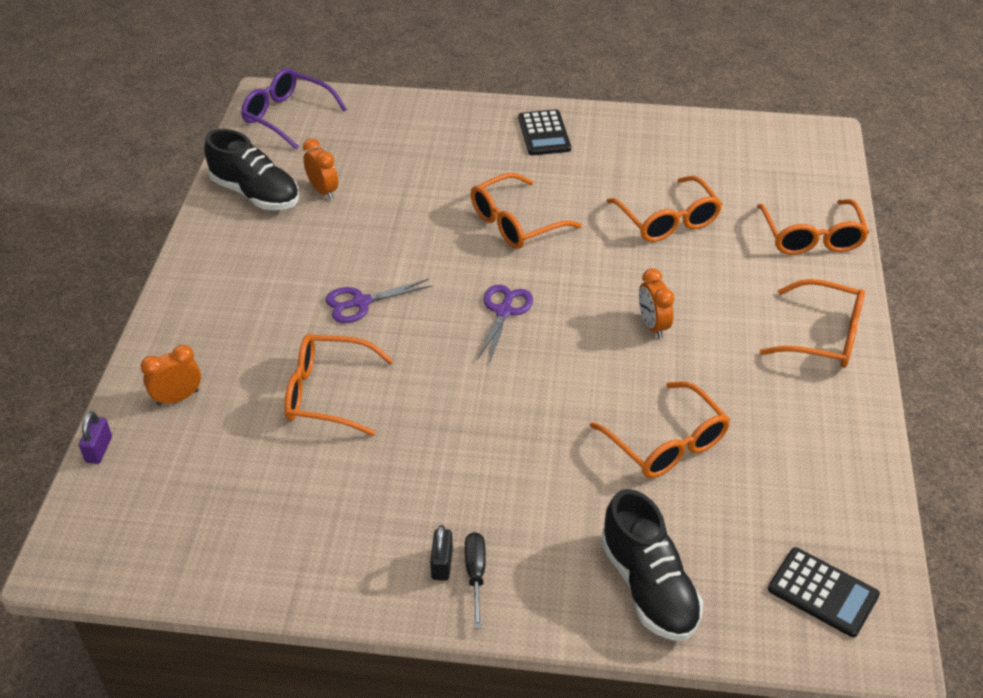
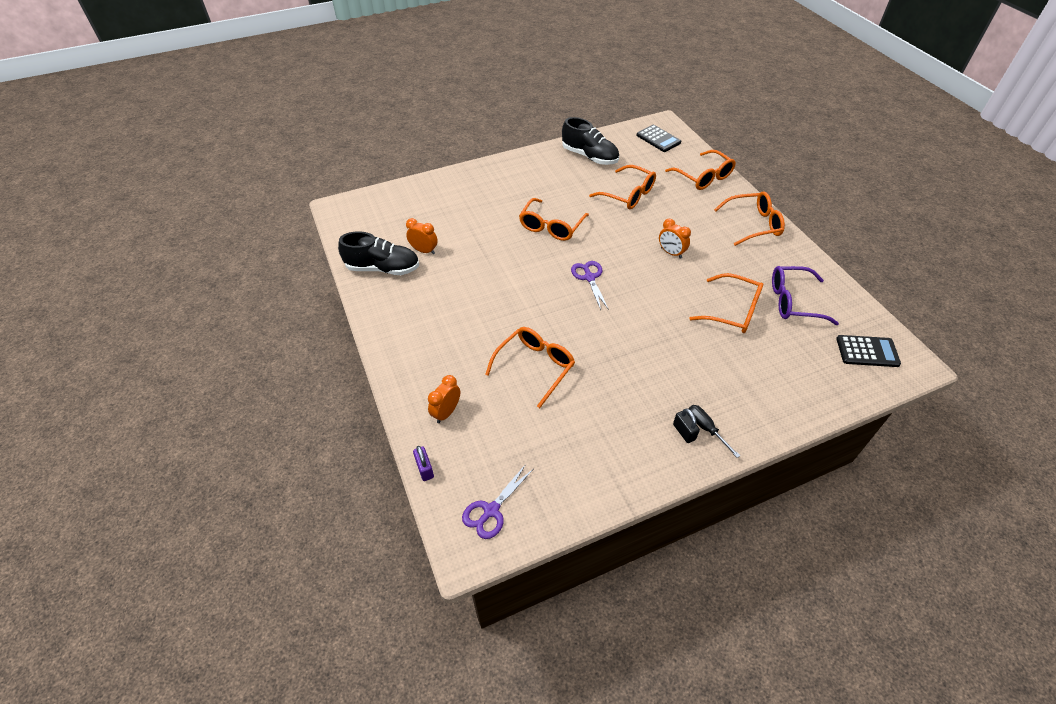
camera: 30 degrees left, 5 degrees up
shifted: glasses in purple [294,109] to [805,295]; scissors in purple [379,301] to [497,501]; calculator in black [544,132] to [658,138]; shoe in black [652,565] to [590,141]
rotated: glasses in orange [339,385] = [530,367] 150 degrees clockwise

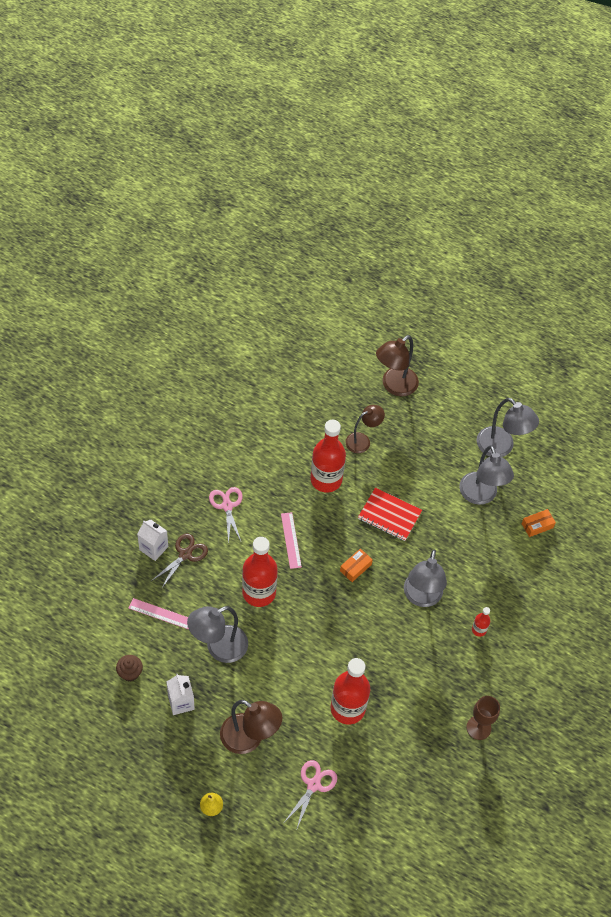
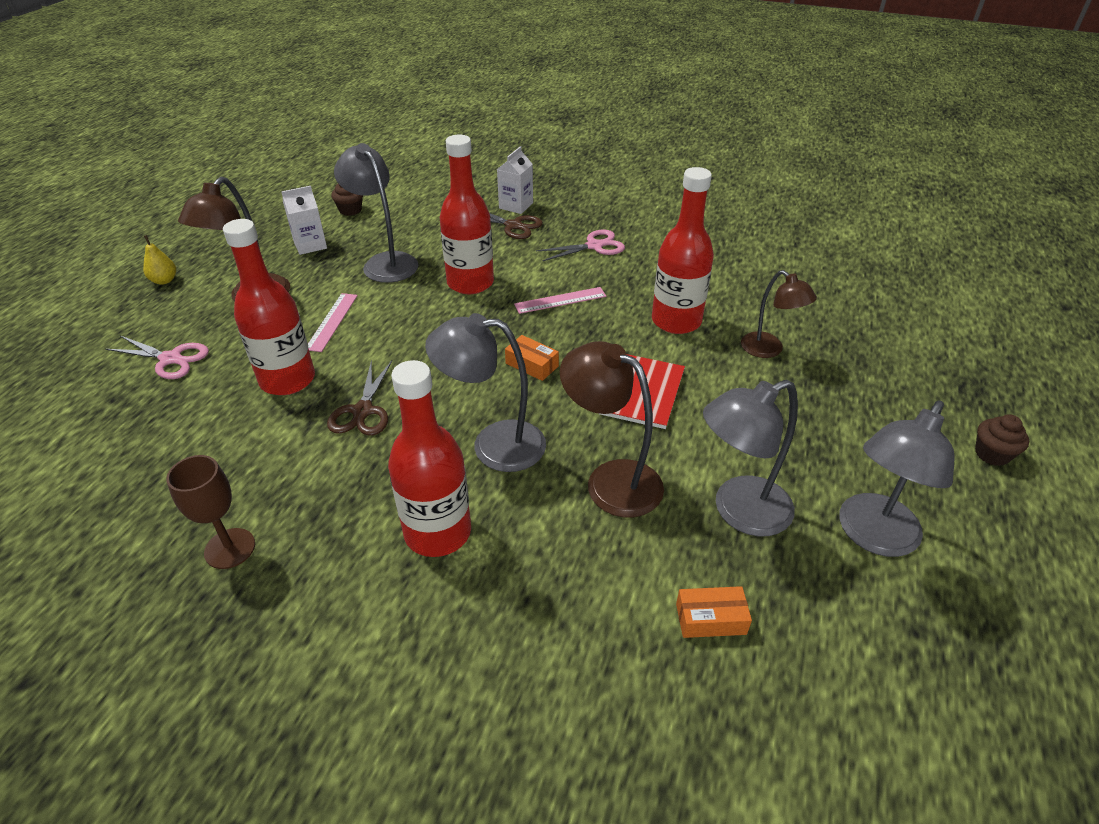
camera: 85 degrees right, 15 degrees down
new: scissors in brown [359,398]; cupcake in brown [1002,440]
shifted: ruler in pink [159,614] to [333,322]; lamp in brown [397,365] to [612,429]
rotated: box in orange [538,523] = [714,612] 60 degrees counterclockwise
scaled: bottle in red [481,622] = [429,458] x2.25

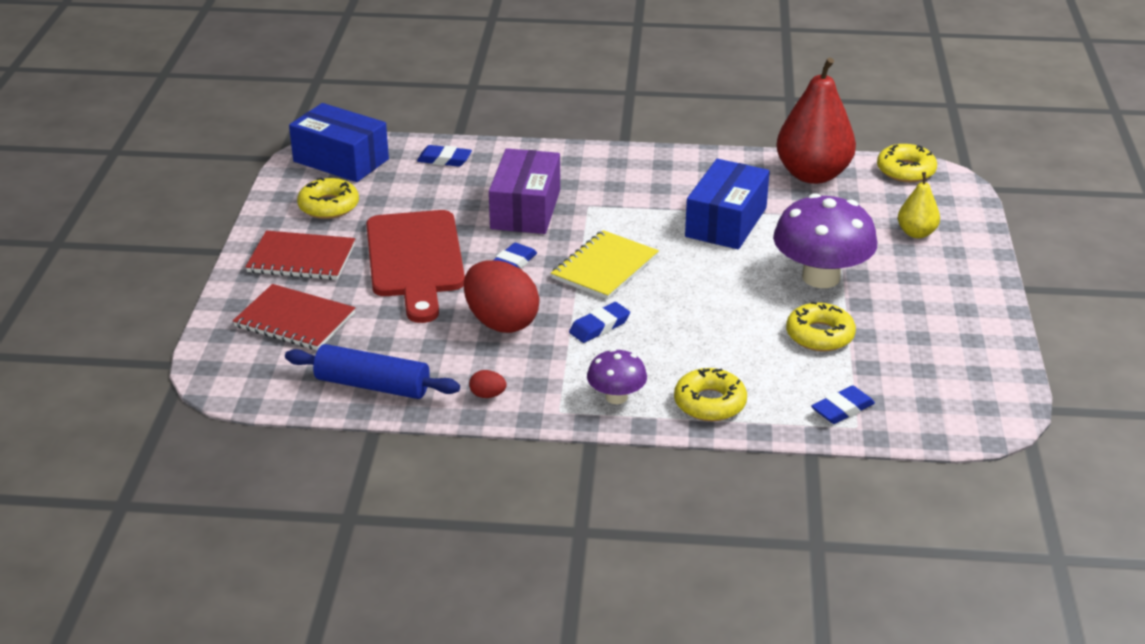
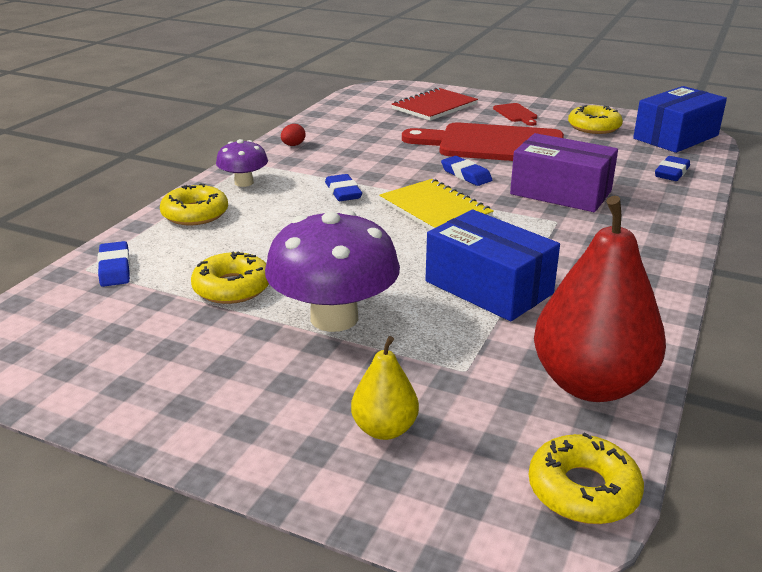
camera: 110 degrees right, 5 degrees down
gone: rolling pin in blue [372,371]; egg in red [502,296]
swapped: notebook in red [300,255] to cutting board in red [515,114]

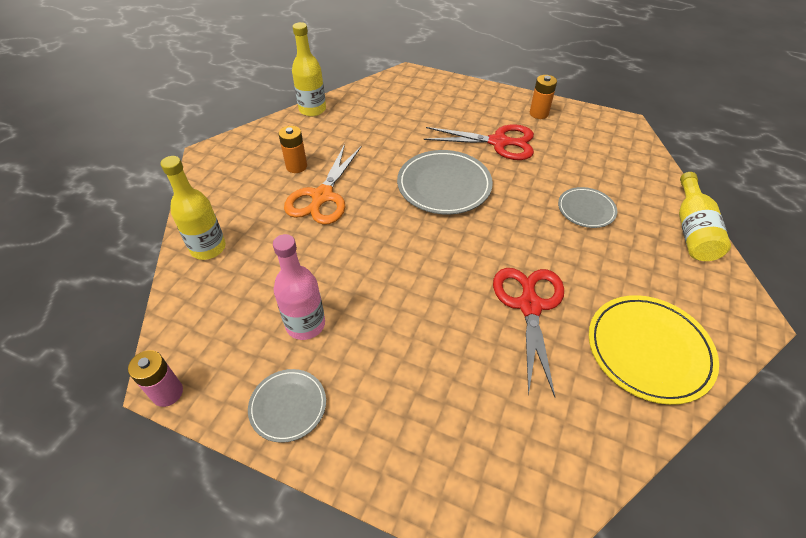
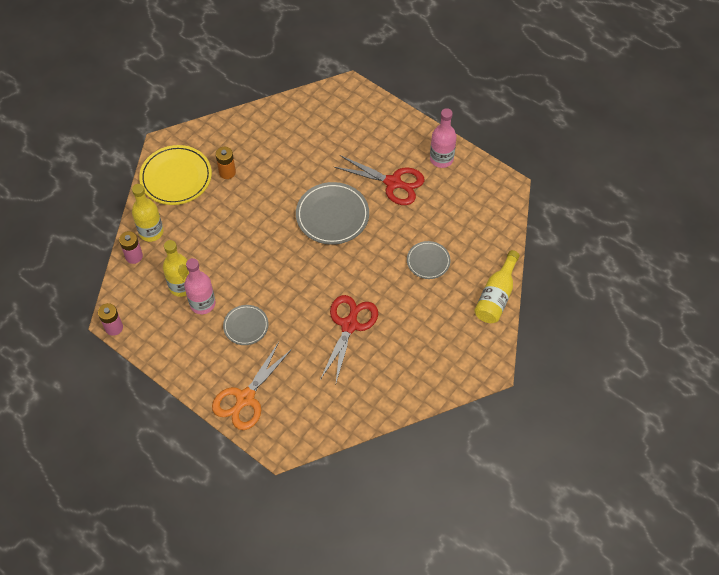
camera: 15 degrees right, 10 degrees up
new: battery in pink [131,247]
shifted: plate in grey [287,406] to [246,325]; scissors in orange [323,184] to [252,386]; bottle in yellow [309,69] to [176,268]; plate in yellow [654,350] to [175,175]
swapped: battery in orange [543,97] to bottle in pink [443,138]

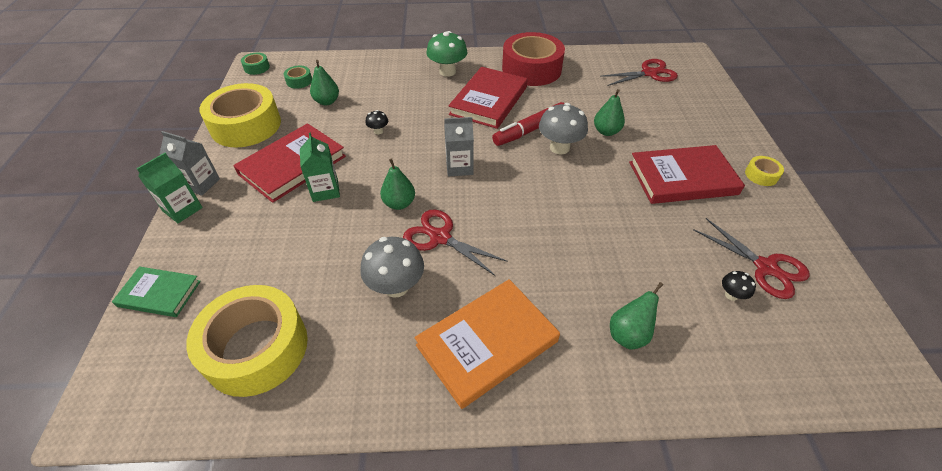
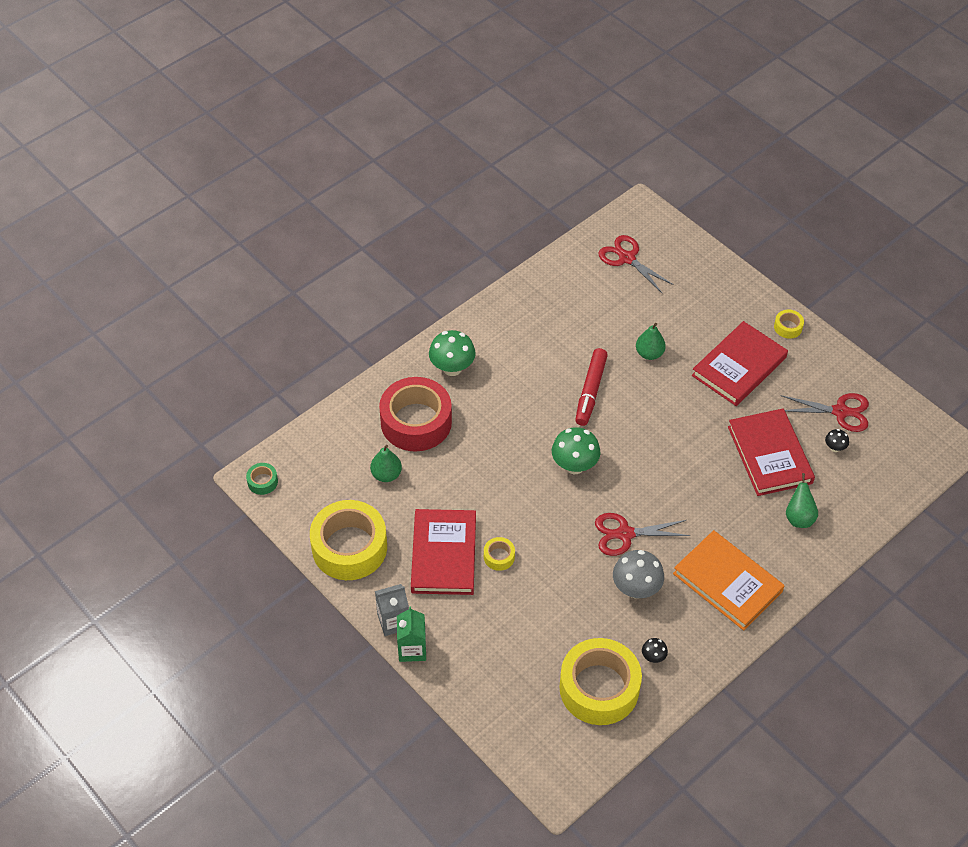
camera: 40 degrees left, 5 degrees up
gone: book in green [156,291]; tape in green [298,77]; pear in green [397,184]; mushroom in grey [563,128]
shifted: mushroom in black [376,122] to [655,650]; book in red [488,98] to [771,452]; tape in red [533,59] to [415,414]
swapped: carton in green [320,167] to tape in yellow [499,554]; carton in grey [459,147] to mushroom in green [576,450]
rotated: book in orange [487,344] = [729,580] 60 degrees counterclockwise; scissors in red [639,72] = [636,264] 75 degrees counterclockwise

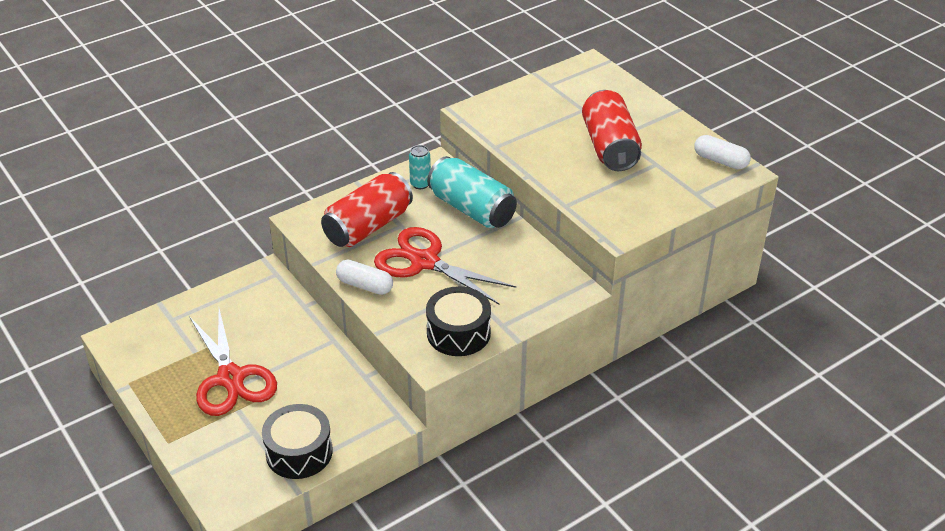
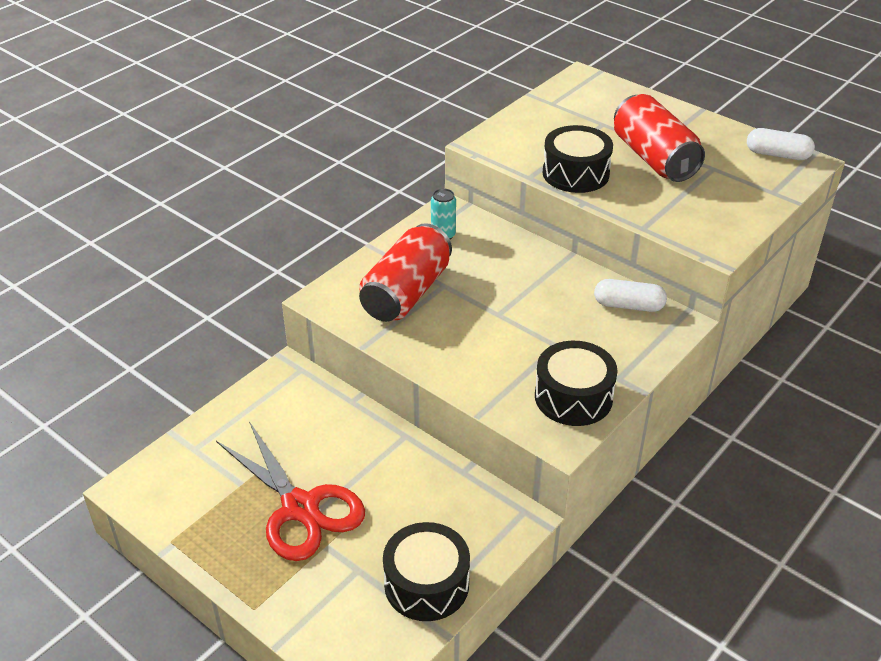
camera: 15 degrees left, 0 degrees up
gone: scissors in red [445,266]; can in turquoise [472,192]
new: drum in black [578,159]
shifted: capsule in white [364,277] to [630,295]

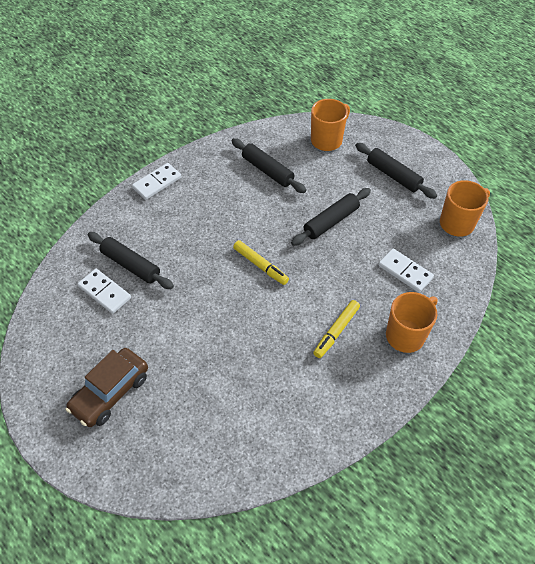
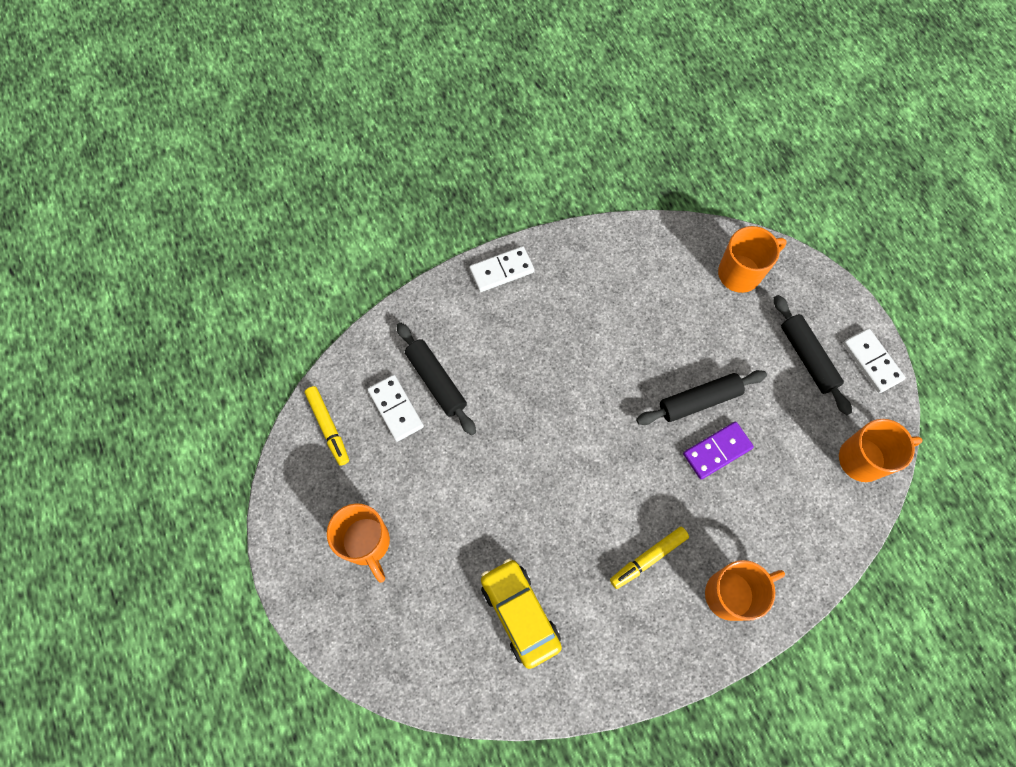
camera: 20 degrees right, 15 degrees up
gone: rolling pin in black [269,165]
new: car in yellow [521,613]; domino in purple [718,450]
shifted: marker in yellow [261,262] to [327,426]; domino in white [406,271] to [874,360]
swapped: car in brown [106,387] to mug in orange [358,543]

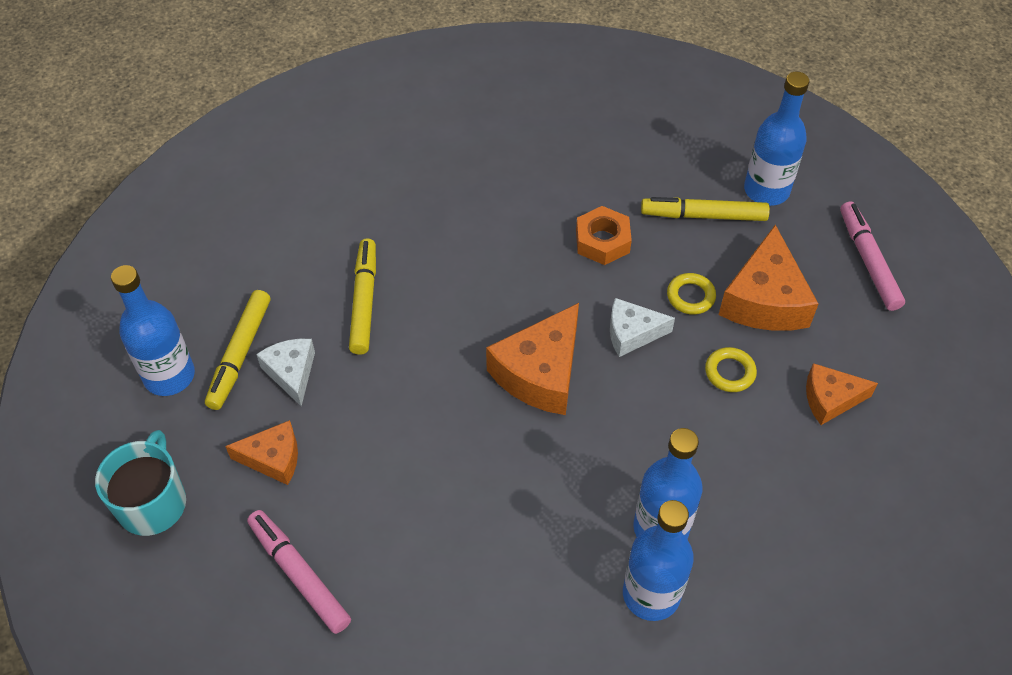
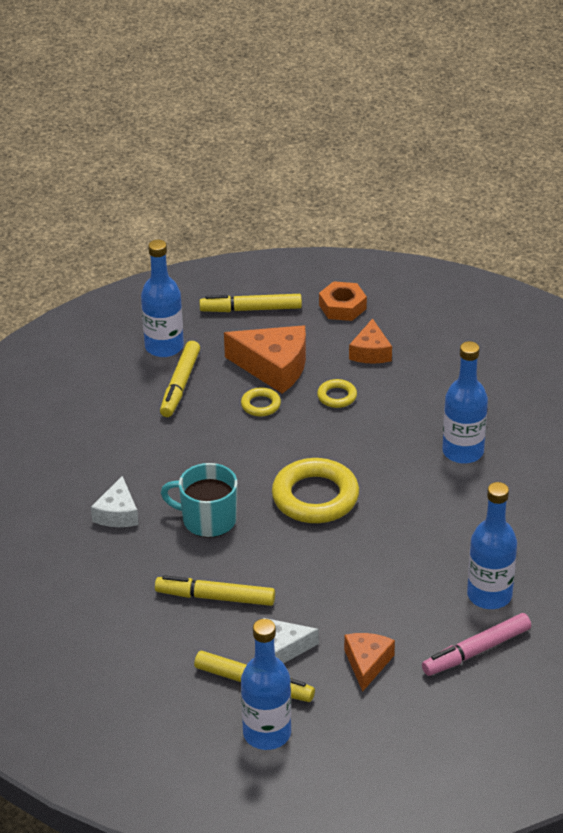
camera: 80 degrees left, 15 degrees down
shifted: mug in turquoise [140,483] to [199,500]; nut in orange [604,235] to [343,301]; cheese in white [642,327] to [115,501]; bottle in blue [658,560] to [492,545]
swapped: cheese in orange [532,359] to ring in yellow [315,490]
repainted: marker in pink [872,256] to marker in yellow [250,303]

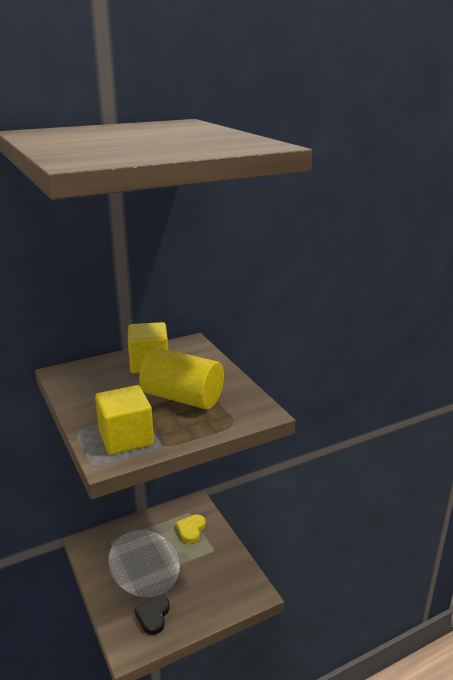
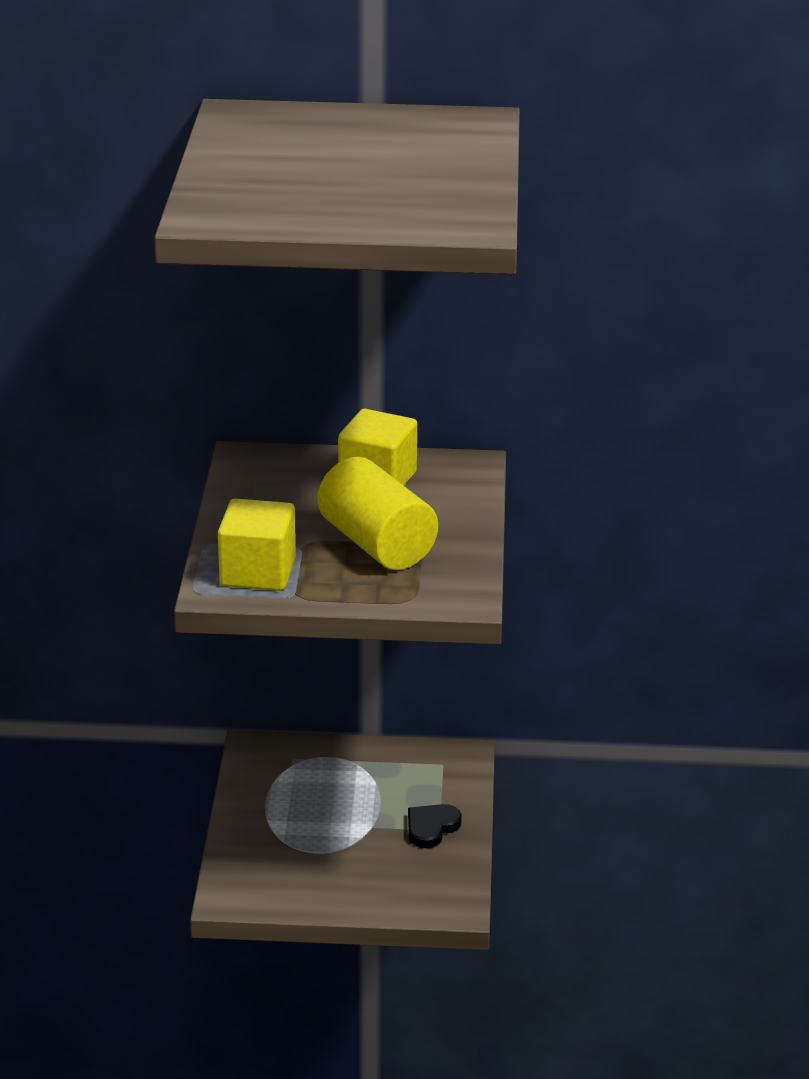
camera: 30 degrees right, 5 degrees up
gone: heart in yellow [191,529]
shifted: heart in black [152,615] to [435,826]

